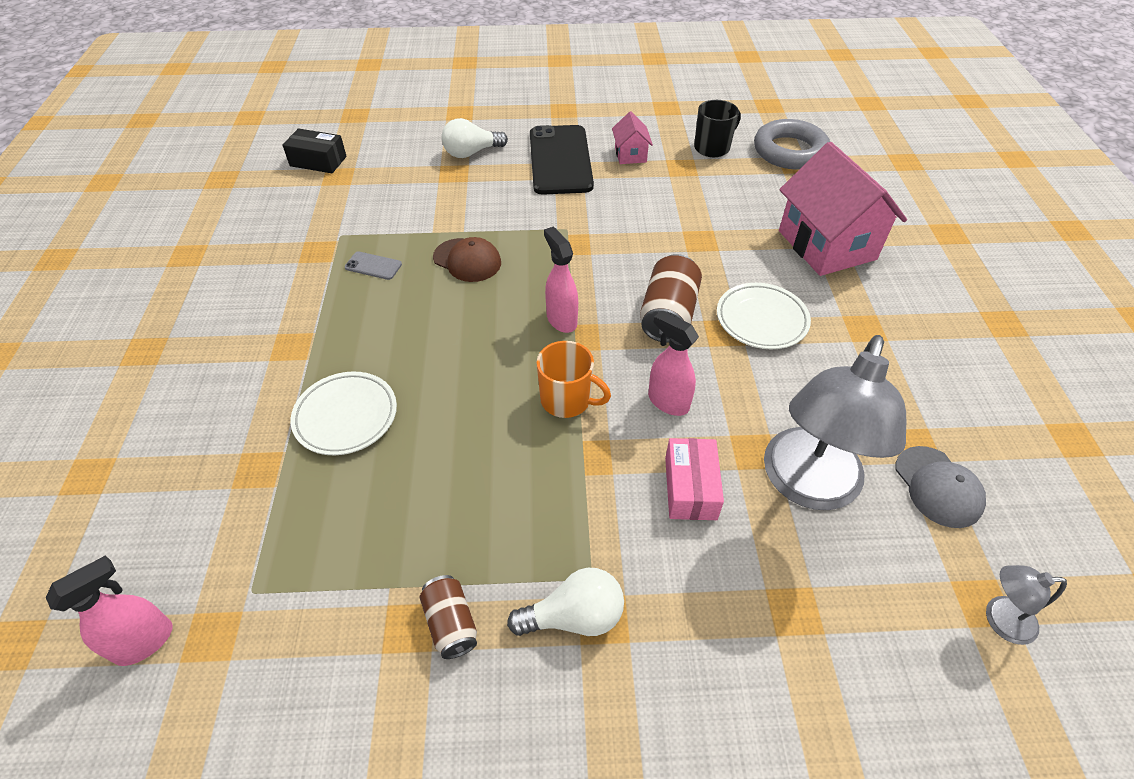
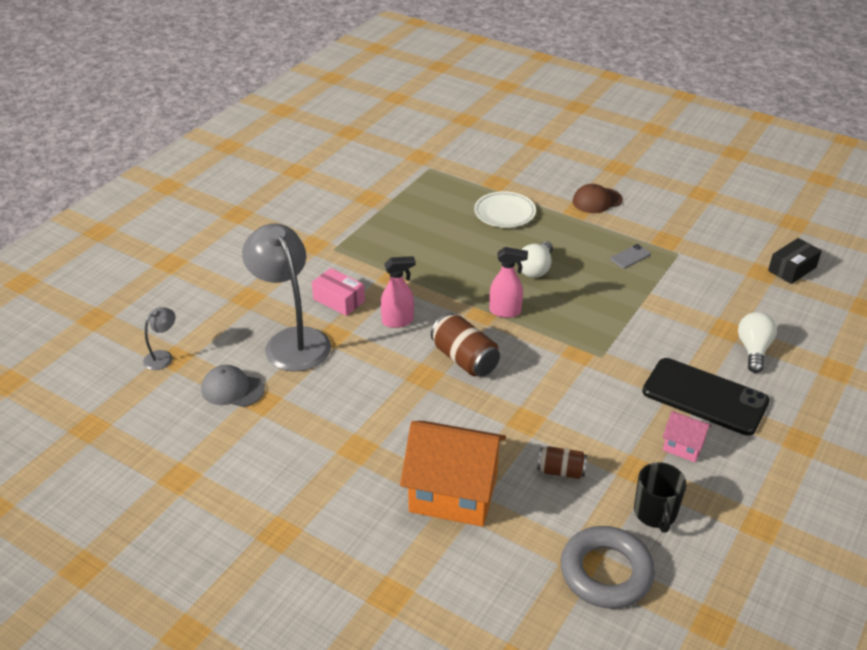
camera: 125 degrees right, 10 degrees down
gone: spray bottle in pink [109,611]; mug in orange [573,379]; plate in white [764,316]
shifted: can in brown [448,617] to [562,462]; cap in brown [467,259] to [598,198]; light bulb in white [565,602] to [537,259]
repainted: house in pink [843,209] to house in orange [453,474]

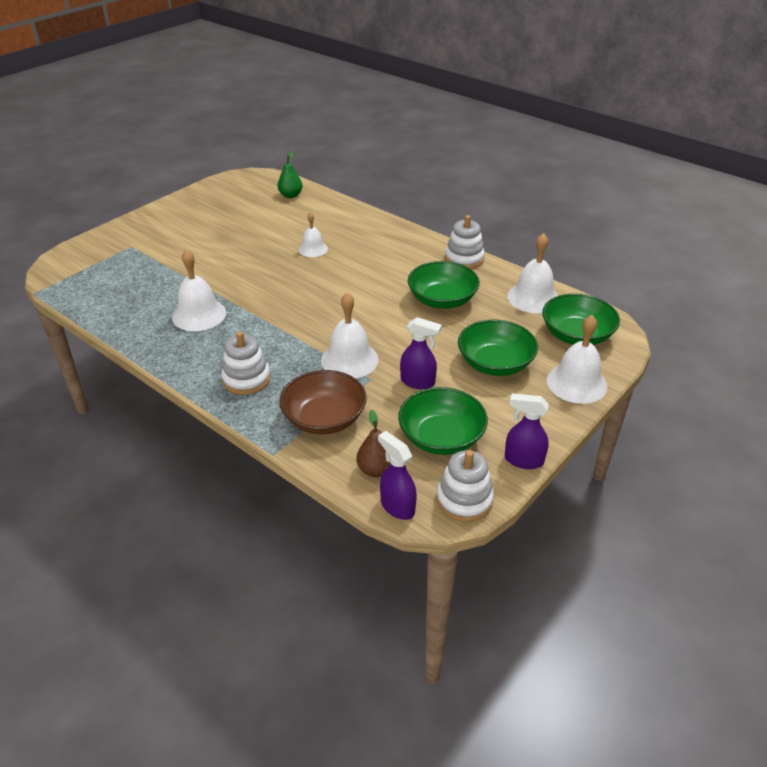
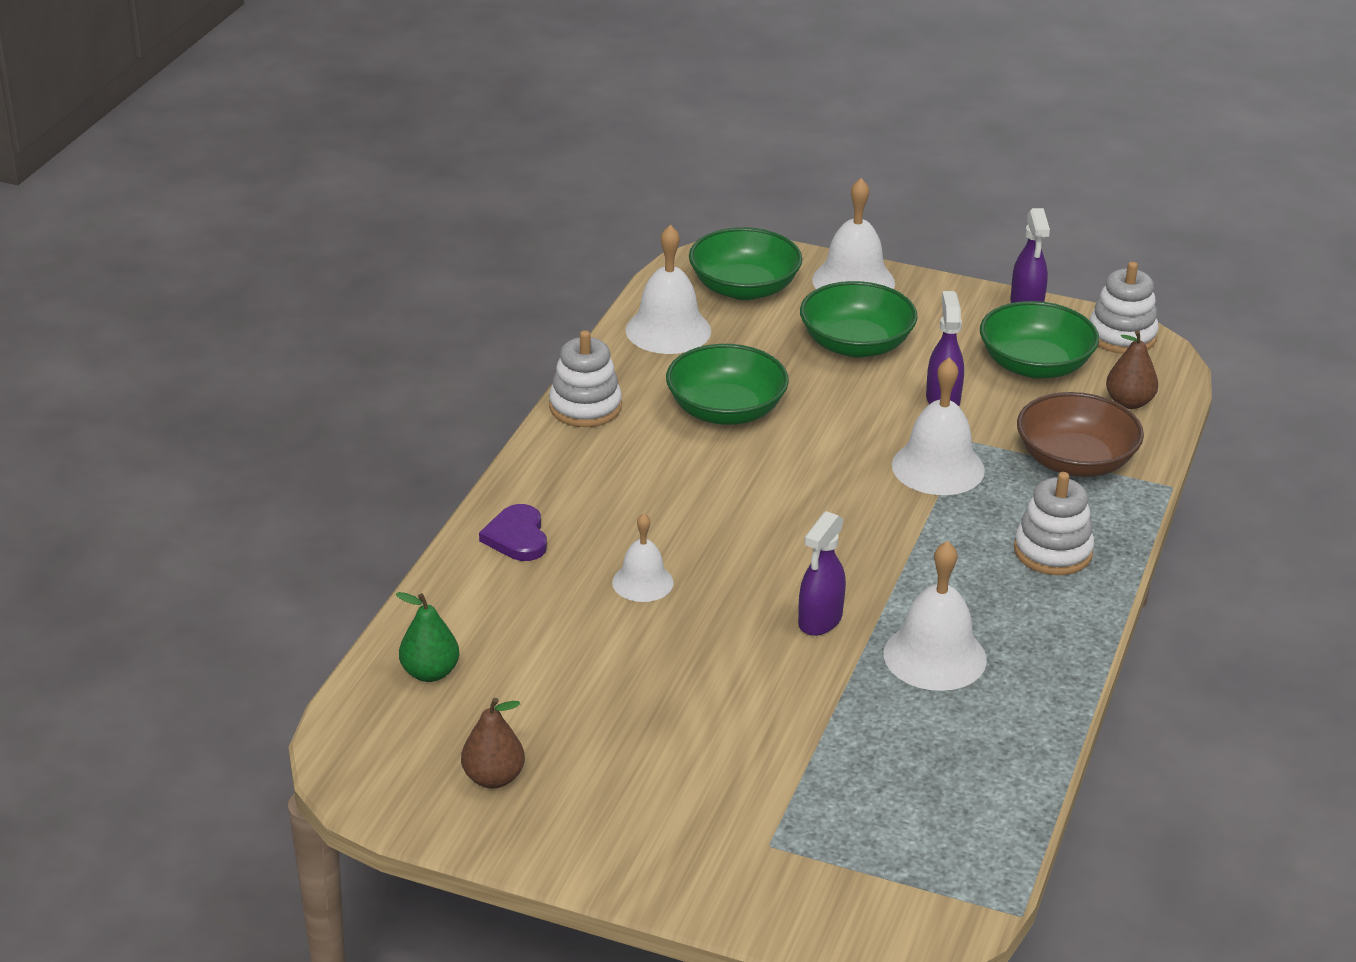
camera: 110 degrees left, 5 degrees down
new: pear in brown [493,743]; heart in purple [513,532]
shifted: spray bottle in purple [397,475] to [822,573]

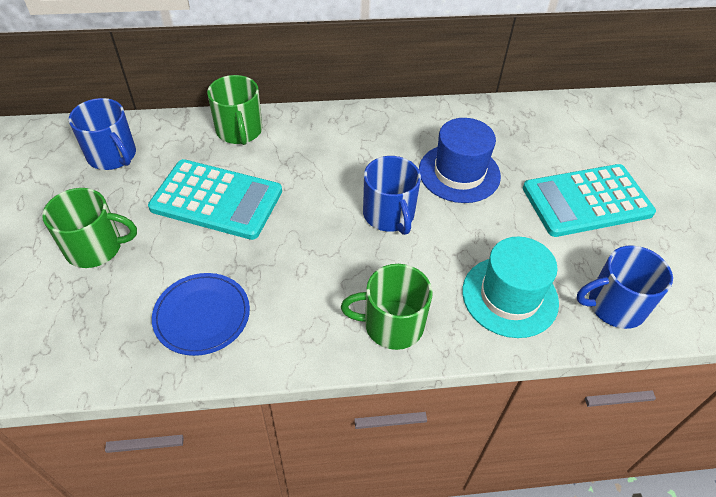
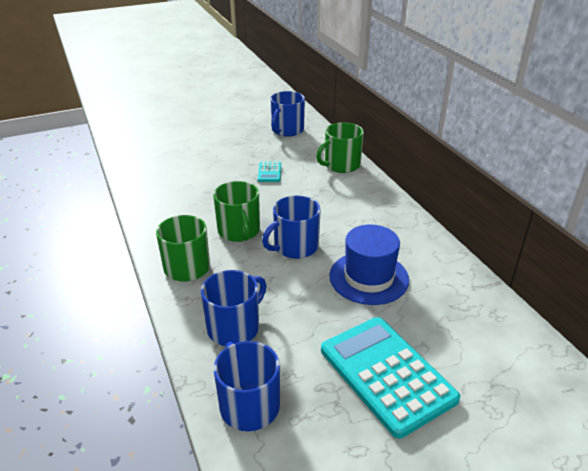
camera: 75 degrees right, 15 degrees down
gone: plate in blue [201,314]
shifted: mug in green [89,228] to [236,211]
swapped: hat in turquoise [510,287] to mug in blue [233,308]
scaled: calculator in turquoise [215,199] = [269,172] x0.43

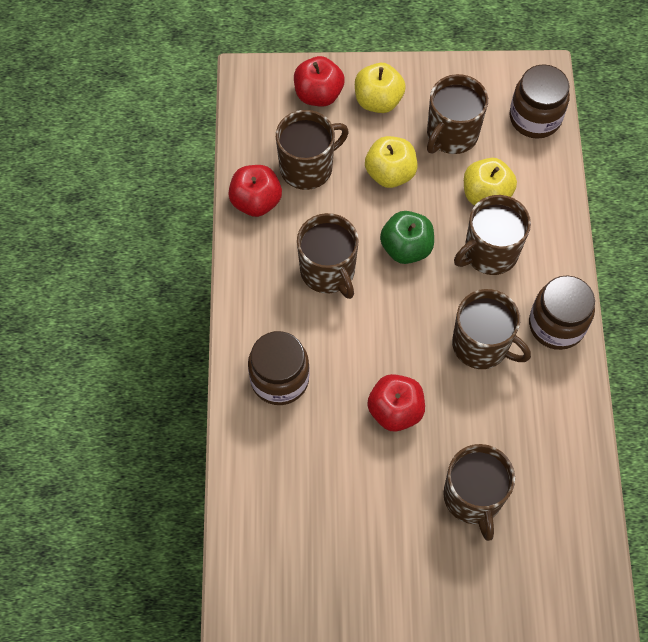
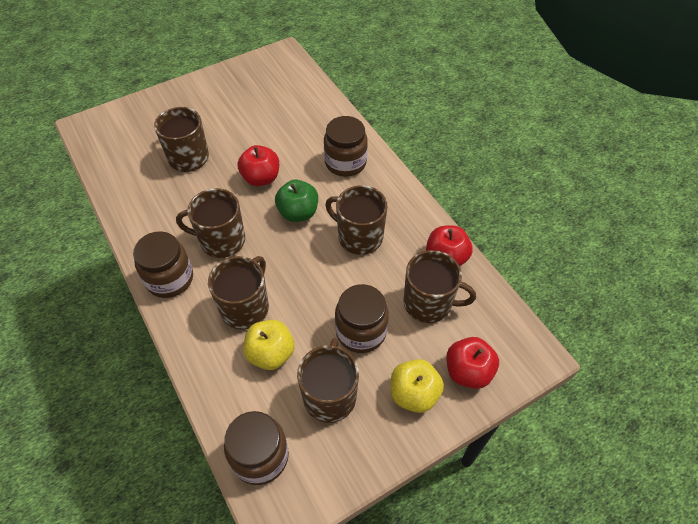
camera: 150 degrees right, 10 degrees down
shifted: apple in green [407,237] to [296,201]
swapped: apple in yellow [391,162] to jar in brown [362,318]
rotated: mug in brown [312,150] = [439,286] 105 degrees counterclockwise

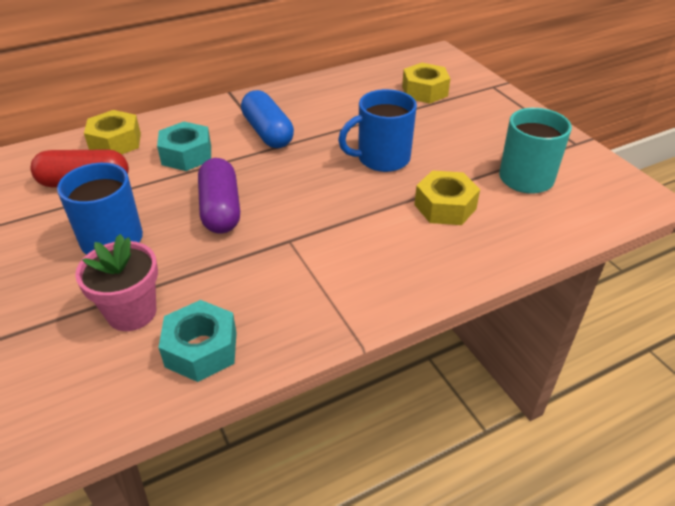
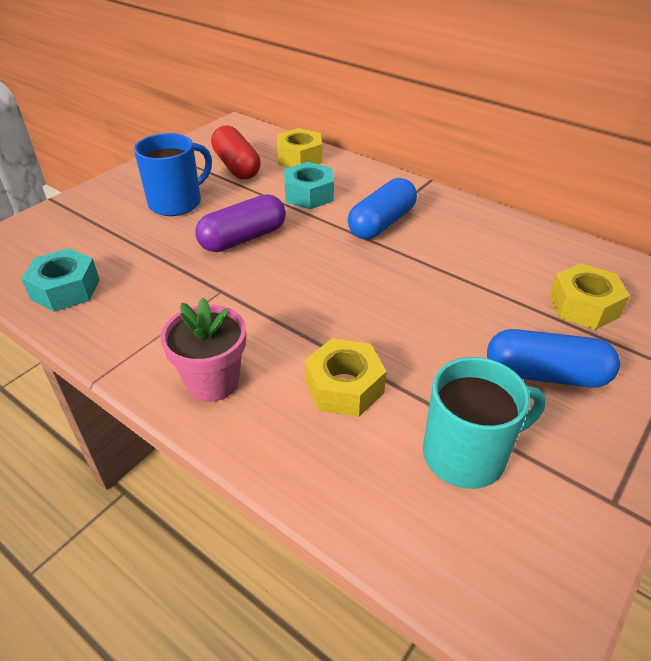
camera: 65 degrees right, 0 degrees up
gone: mug in blue [377,130]
new: capsule in blue [553,358]
shifted: flower pot in pink [116,282] to [203,349]

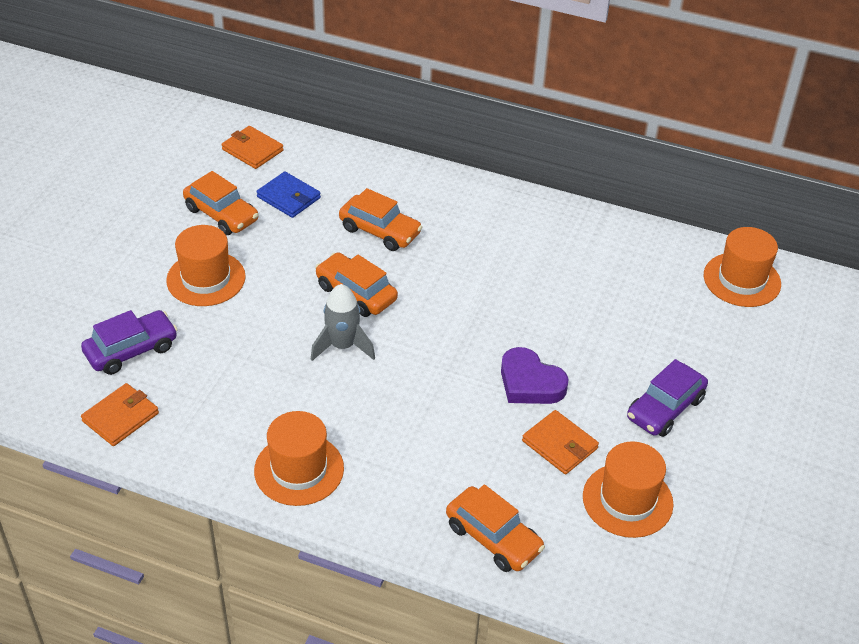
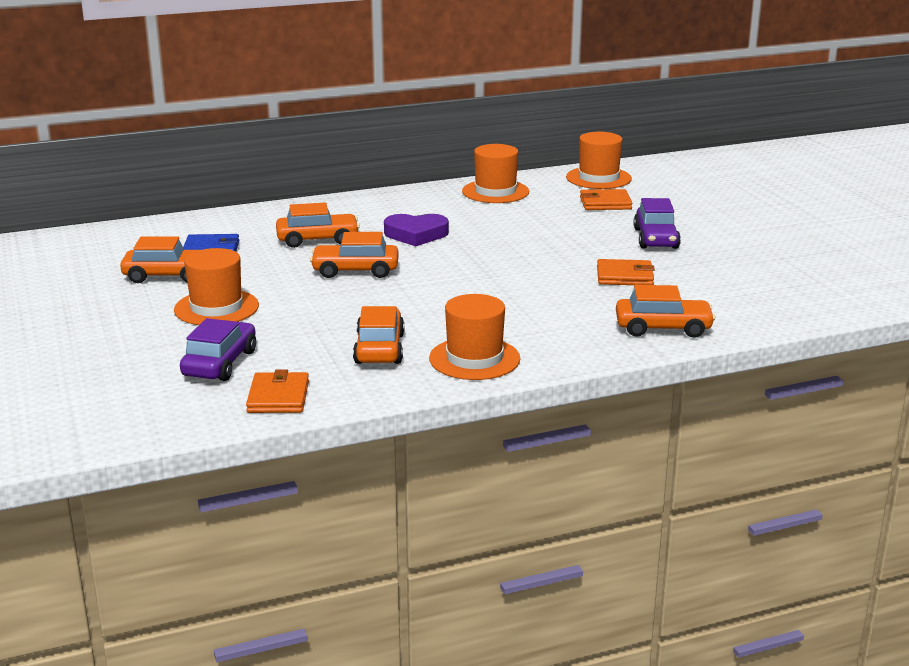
camera: 40 degrees left, 20 degrees down
gone: rocket in grey [343,322]
new: car in orange [379,335]
shifted: wallet in orange [253,147] to [606,199]; heart in purple [534,375] to [416,230]; hat in orange [628,489] to [495,173]

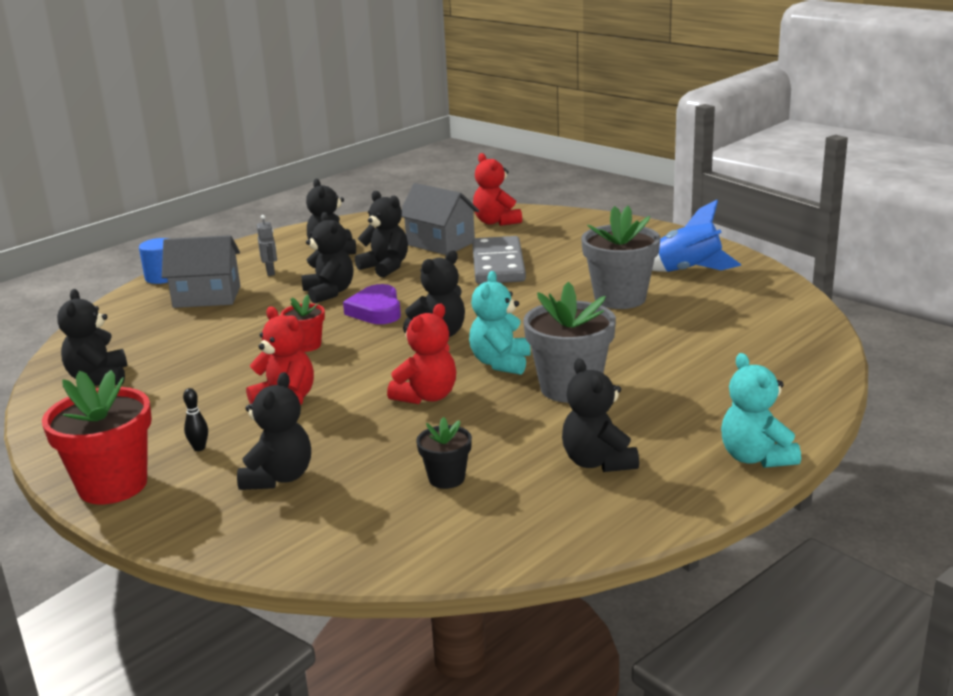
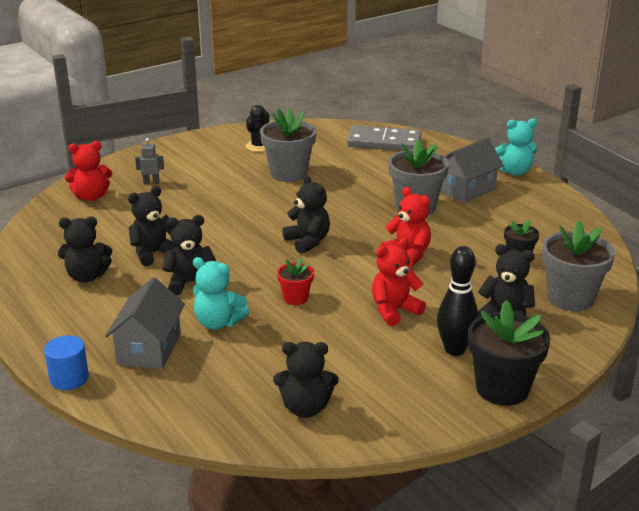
camera: 80 degrees left, 5 degrees up
gone: heart in purple [372,304]; teddy bear in black [600,415]
new: flower pot in grey [578,266]
shifted: robot in grey [267,245] to [149,161]; house in grey [440,219] to [472,170]; teddy bear in turquoise [500,323] to [221,293]; domino in grey [499,260] to [384,138]
swapped: rocket in blue [696,236] to cactus in black [257,128]
repainted: flower pot in red [97,437] to flower pot in black [509,353]
scaled: bowling pin in black [195,419] = [458,301] x2.27

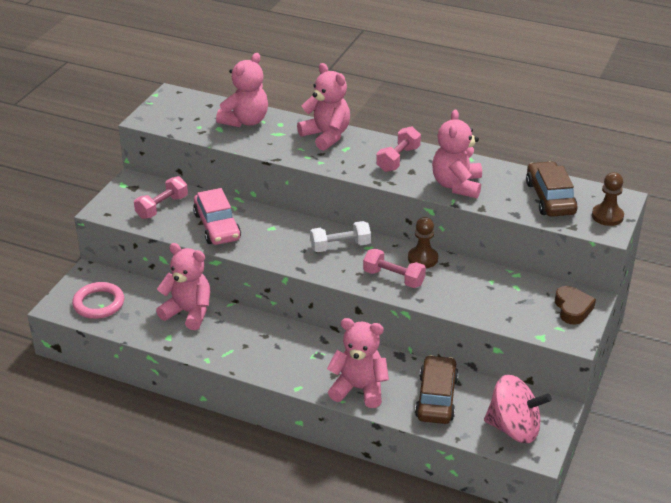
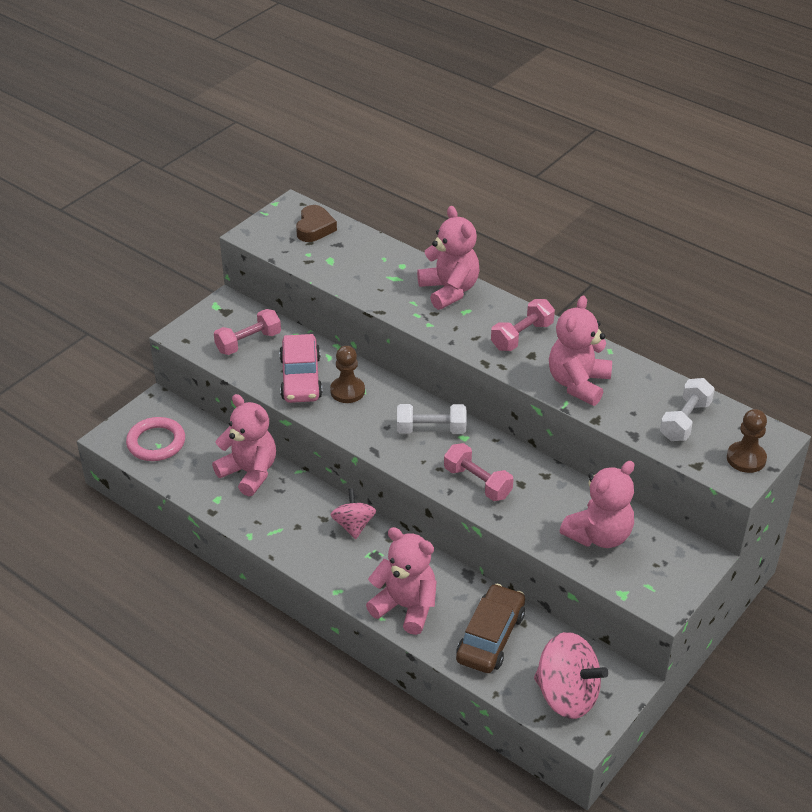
camera: 15 degrees right, 5 degrees up
new: spinning top in pink [353,513]
shifted: teddy bear in pink [242,90] to [597,504]; pawn in brown [423,242] to [347,374]; heart in brown [575,305] to [316,223]
swapped: car in brown [551,189] to dumbbell in white [687,409]

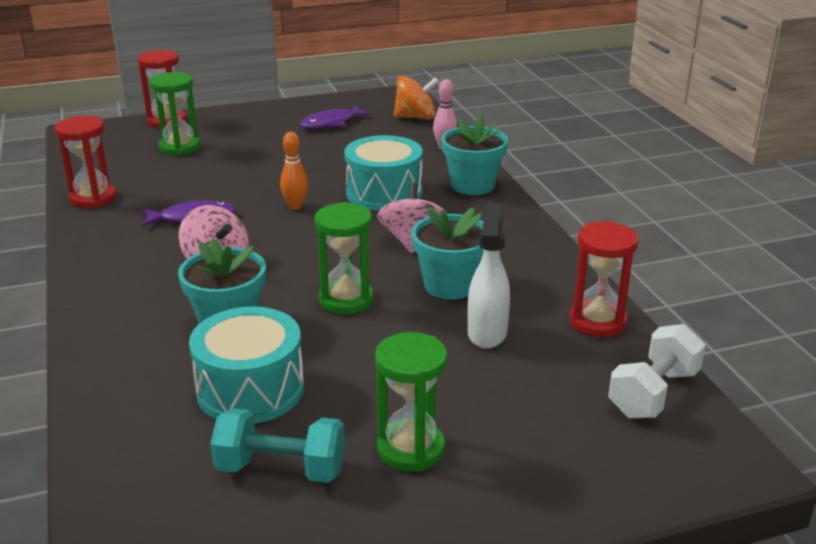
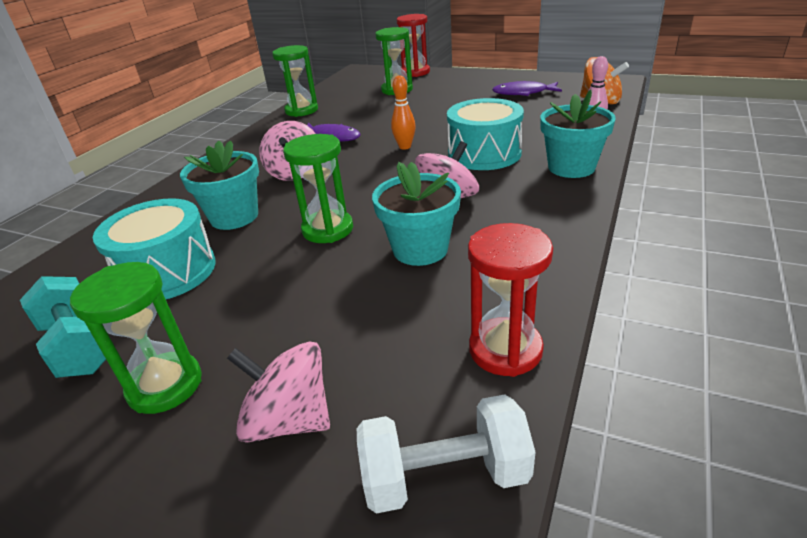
camera: 45 degrees right, 5 degrees up
gone: spray bottle in white [488,275]
new: spinning top in pink [278,392]
repainted: hourglass in red [85,162] to hourglass in green [295,81]

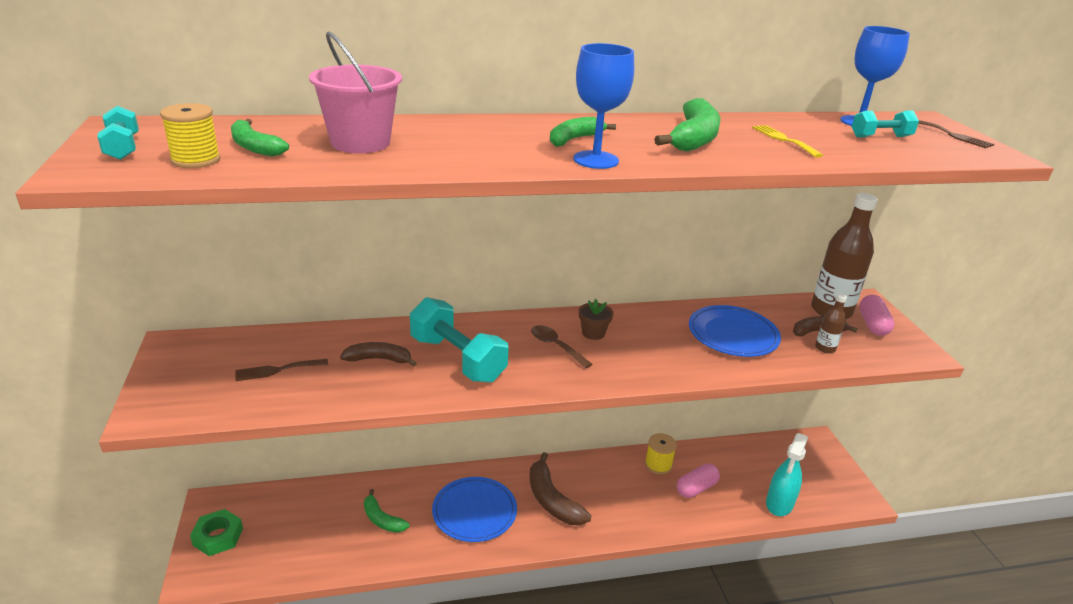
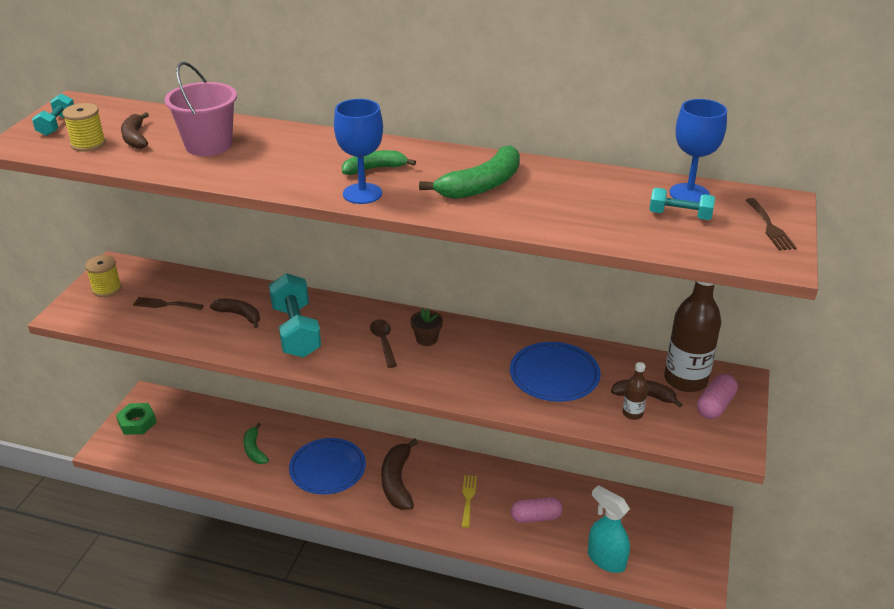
camera: 30 degrees right, 5 degrees up
shifted: spool in yellow [661,454] to [103,276]; fork in yellow [787,141] to [469,501]
repainted: banana in green [260,137] to banana in brown [135,130]
rotated: spray bottle in turquoise [787,474] = [609,529] 75 degrees clockwise

